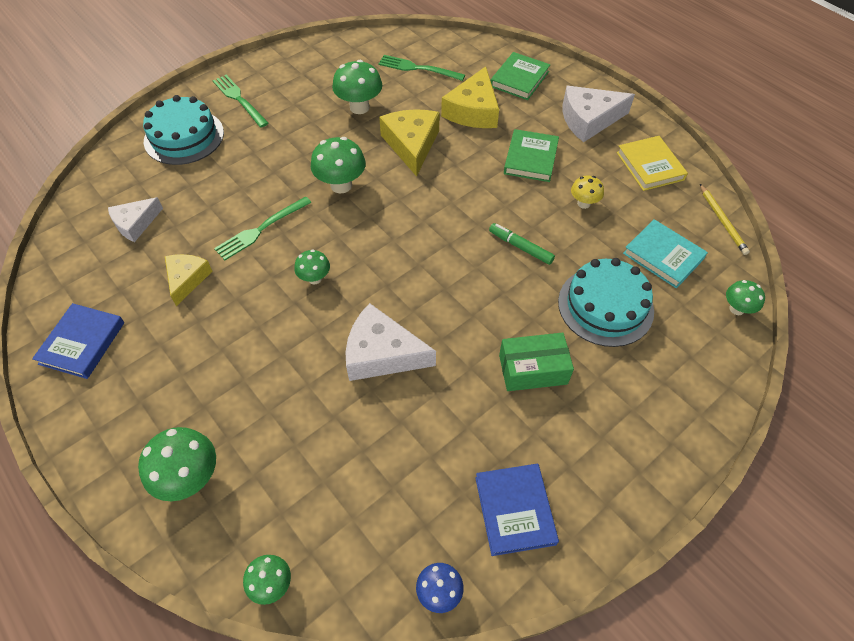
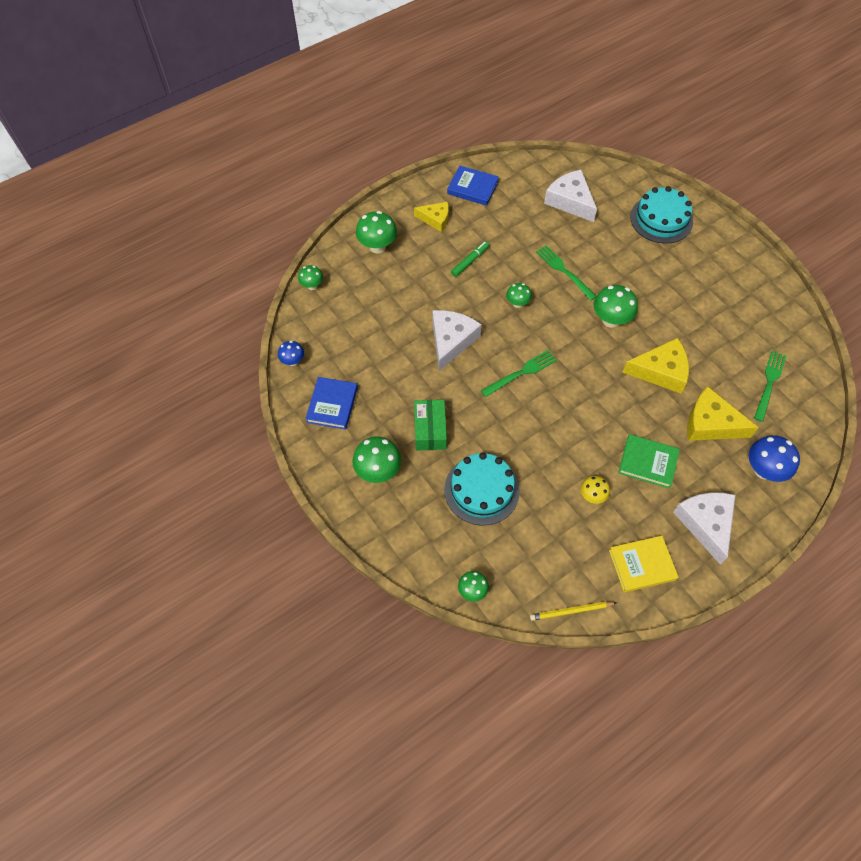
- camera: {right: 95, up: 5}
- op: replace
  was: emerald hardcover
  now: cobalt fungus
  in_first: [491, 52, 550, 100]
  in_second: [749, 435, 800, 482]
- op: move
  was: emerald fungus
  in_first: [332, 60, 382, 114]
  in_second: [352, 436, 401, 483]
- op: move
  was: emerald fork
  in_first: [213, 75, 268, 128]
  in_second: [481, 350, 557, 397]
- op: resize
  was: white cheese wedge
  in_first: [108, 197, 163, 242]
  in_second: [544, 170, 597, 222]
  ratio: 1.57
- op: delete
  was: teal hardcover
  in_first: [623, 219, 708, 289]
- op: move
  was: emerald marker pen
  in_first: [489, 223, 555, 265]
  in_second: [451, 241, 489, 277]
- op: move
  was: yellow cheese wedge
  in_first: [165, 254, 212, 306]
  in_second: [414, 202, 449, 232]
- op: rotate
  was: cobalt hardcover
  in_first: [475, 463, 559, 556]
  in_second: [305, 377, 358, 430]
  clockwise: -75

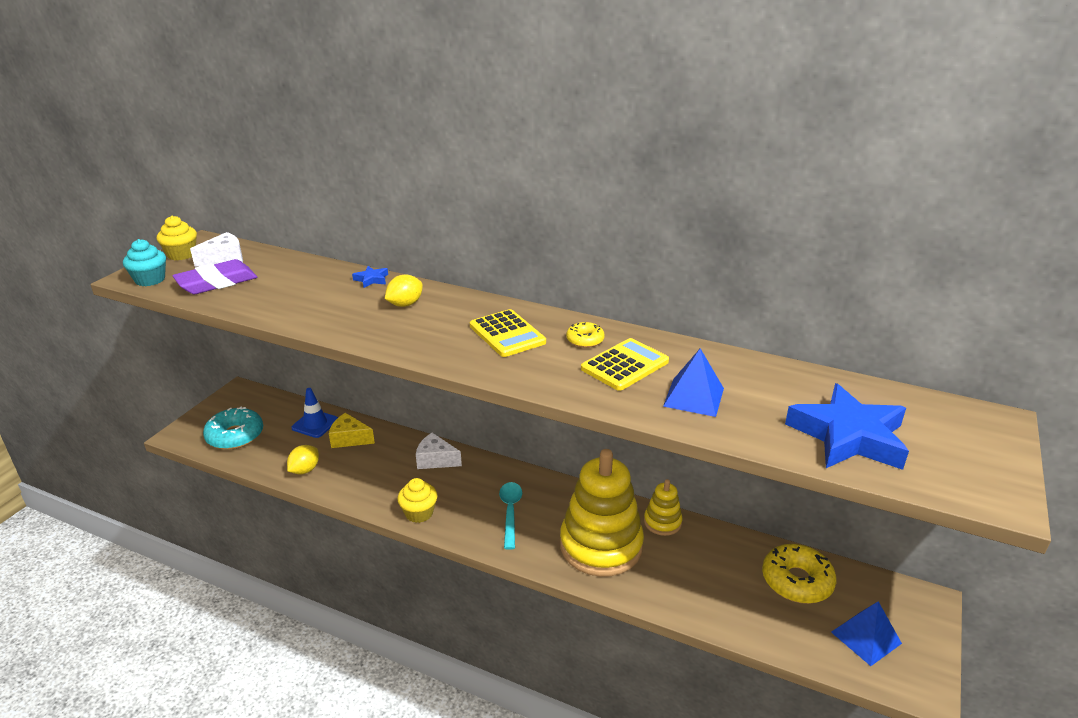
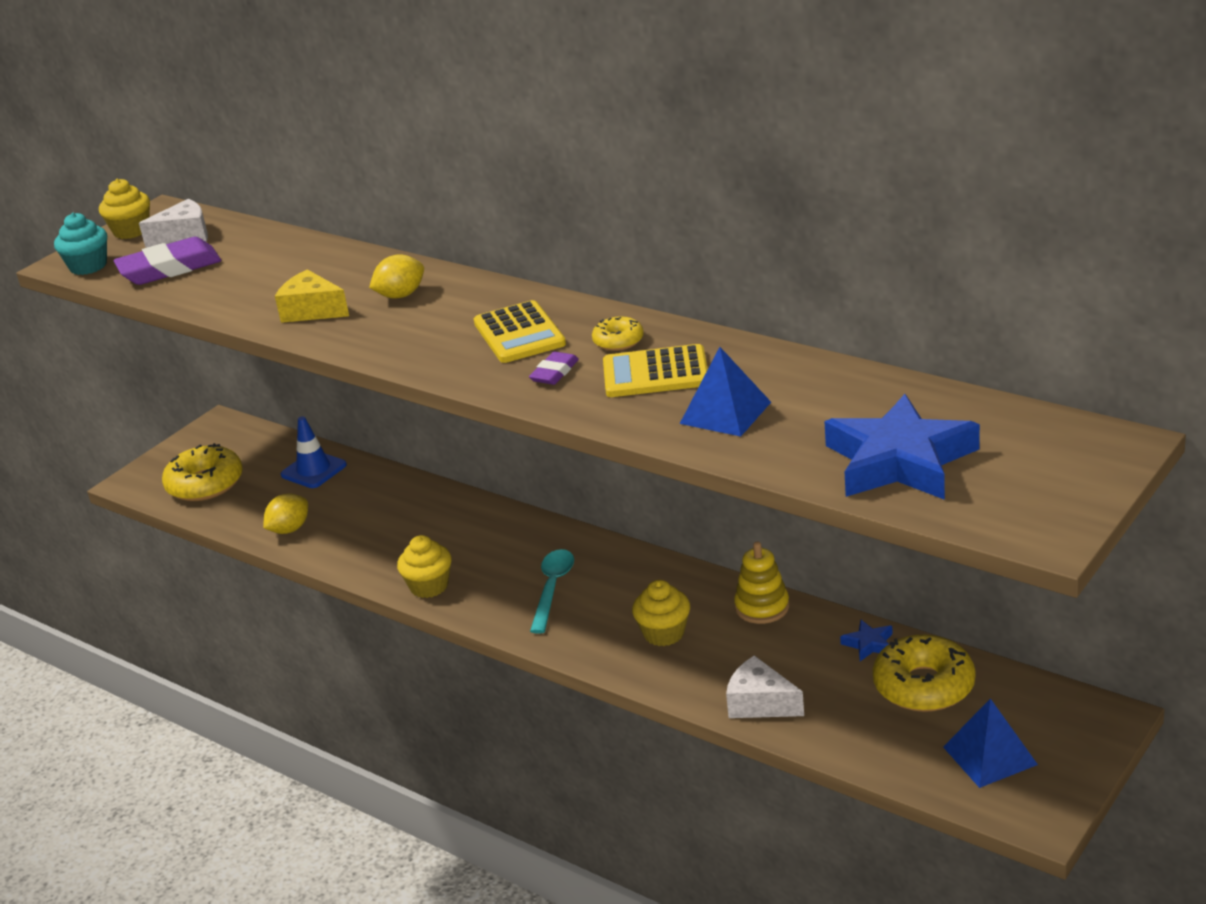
- camera: {right: 15, up: 0}
- op: move
  was: cobalt star
  in_first: [352, 266, 388, 288]
  in_second: [840, 620, 893, 661]
- op: rotate
  was: yellow adding machine
  in_first: [581, 338, 669, 391]
  in_second: [603, 344, 708, 397]
  clockwise: -150
- op: recolor
  was: teal doughnut
  now: yellow doughnut
  in_first: [203, 406, 263, 450]
  in_second: [162, 443, 243, 501]
- op: move
  was: yellow cheese wedge
  in_first: [329, 413, 375, 448]
  in_second: [275, 269, 349, 323]
- op: move
  was: white cheese wedge
  in_first: [416, 433, 462, 469]
  in_second: [726, 655, 804, 718]
- op: replace
  was: yellow ring stacker
  now: yellow cupcake
  in_first: [560, 449, 644, 577]
  in_second: [632, 580, 690, 646]
- op: insert
  now: violet pencil eraser
  in_second: [529, 351, 579, 385]

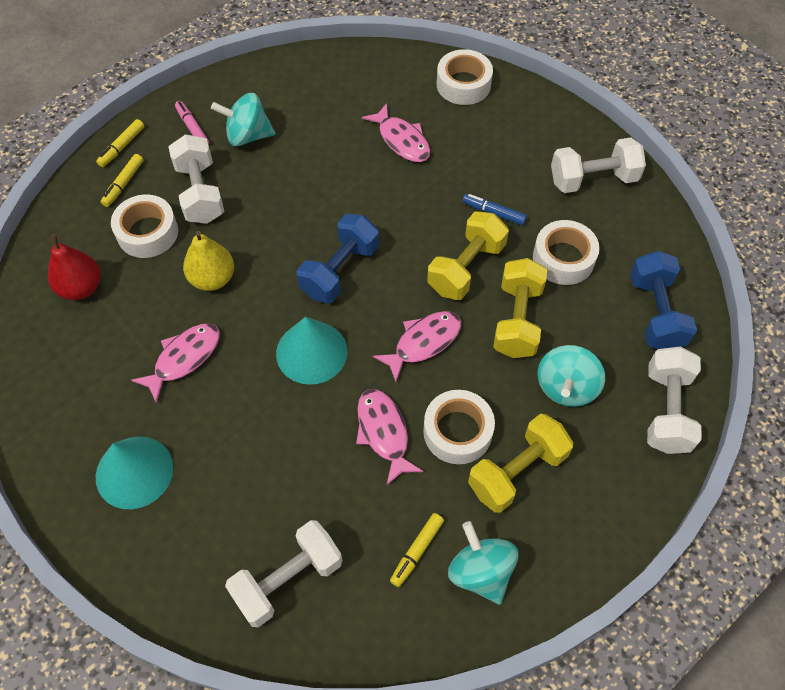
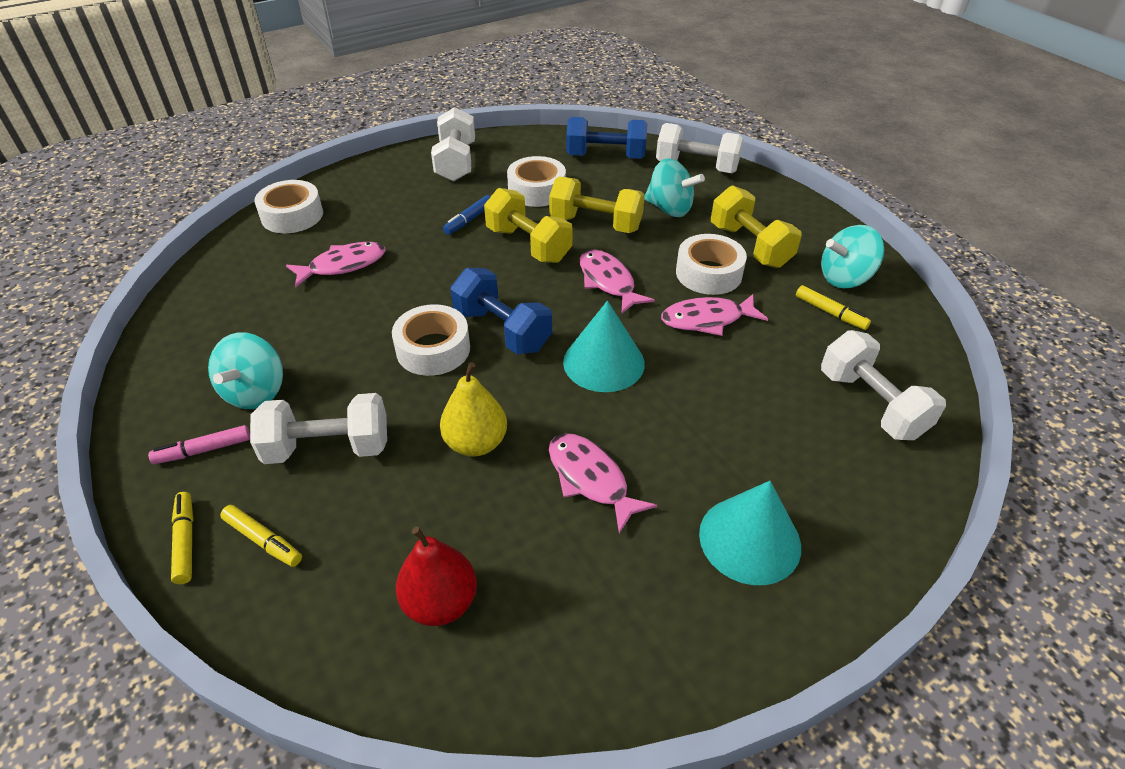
- camera: {right: -80, up: -15}
- op: rotate
  was: yellow marker pen
  in_first: [96, 119, 144, 167]
  in_second: [171, 492, 193, 584]
  clockwise: -150
- op: move
  was: white sticky tape
  in_first: [111, 195, 178, 258]
  in_second: [392, 304, 470, 376]

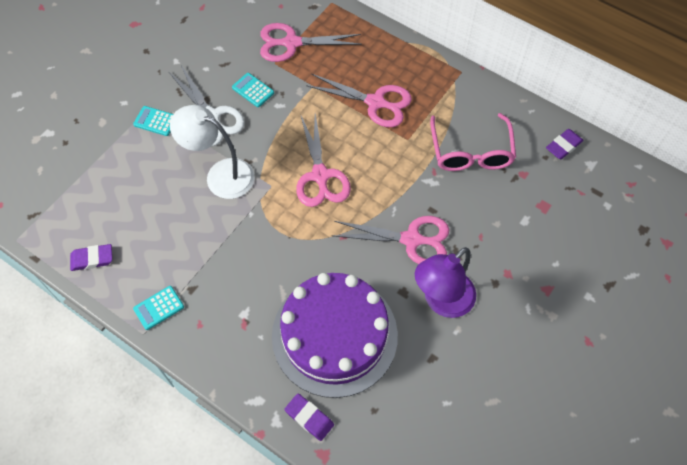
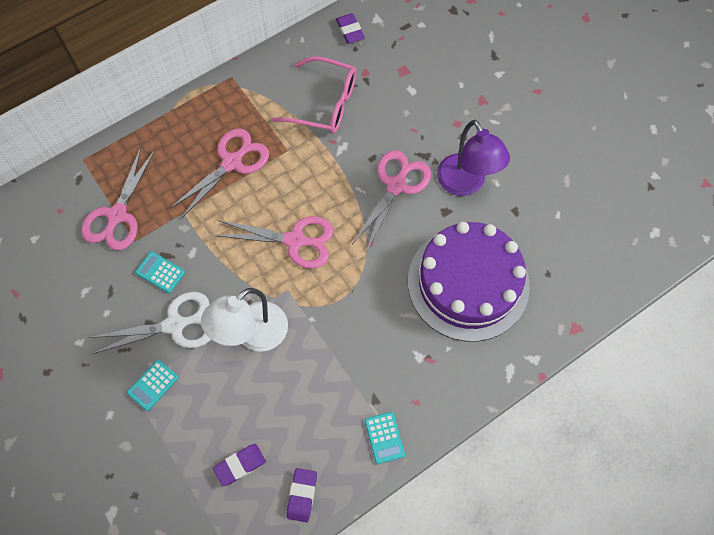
- camera: {right: -70, up: 5}
- op: rotate
  was: teal adding machine
  in_first: [232, 73, 274, 107]
  in_second: [135, 252, 185, 293]
  clockwise: 60
- op: move
  was: violet pencil eraser
  in_first: [284, 393, 334, 441]
  in_second: [213, 444, 266, 486]

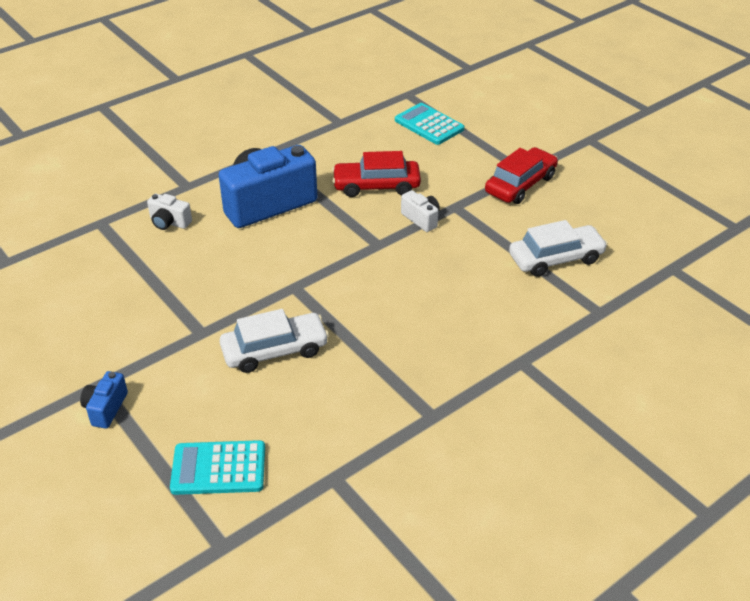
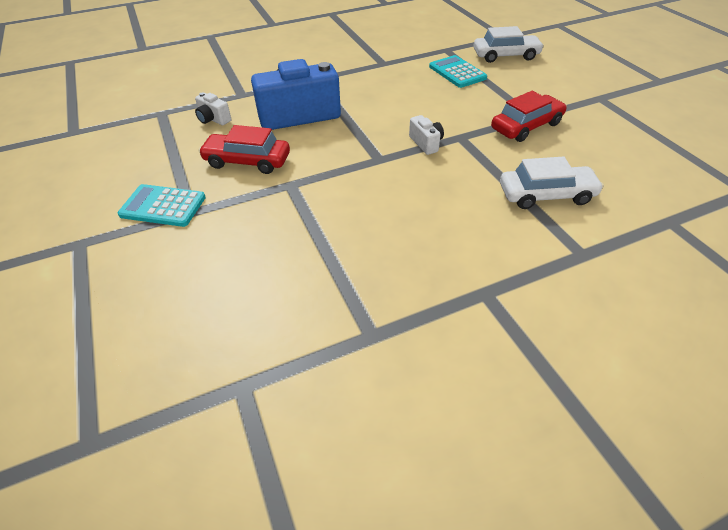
- camera: {right: 15, up: 5}
- op: move
  was: scarlet toy car
  in_first: [332, 151, 421, 197]
  in_second: [198, 125, 290, 174]
- op: move
  was: white toy car
  in_first: [220, 309, 329, 373]
  in_second: [474, 26, 544, 63]
- op: delete
  was: cobalt photo camera
  in_first: [80, 371, 128, 429]
- op: move
  was: teal adding machine
  in_first: [170, 440, 265, 495]
  in_second: [117, 184, 206, 227]

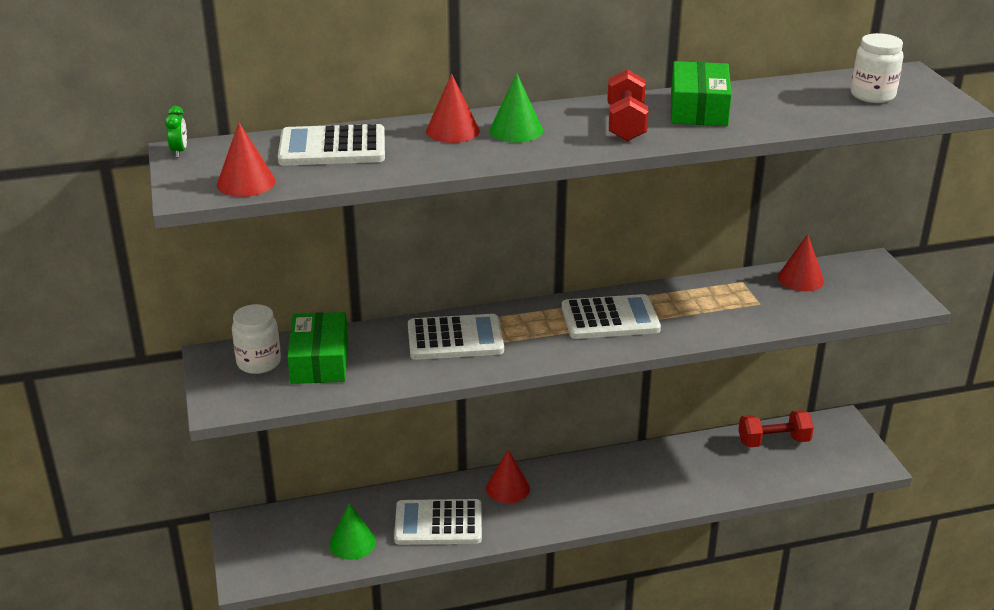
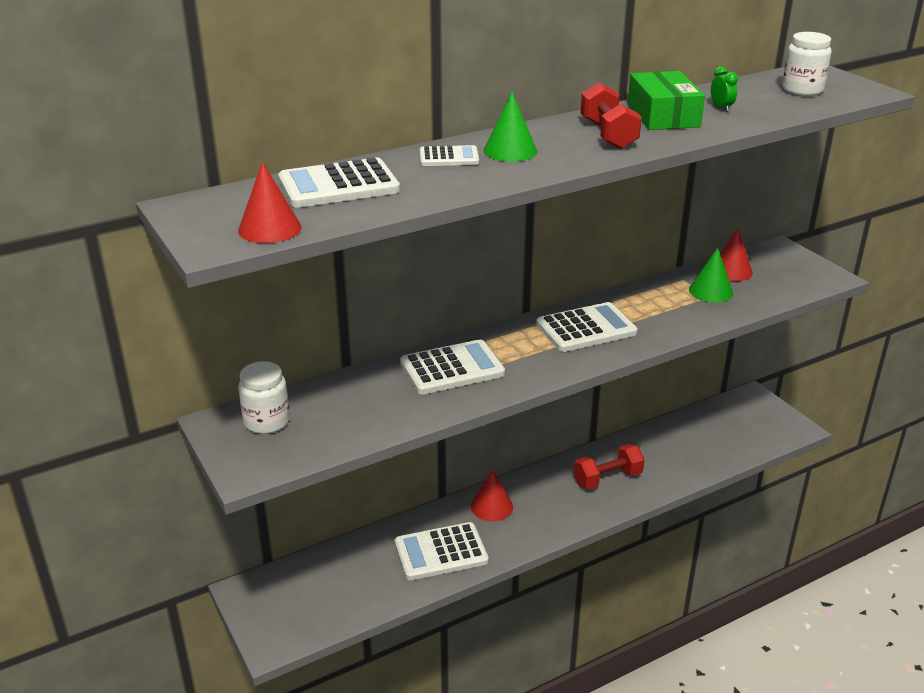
- camera: {right: -15, up: 0}
- op: replace
  was: scarlet cone
  now: white adding machine
  in_first: [426, 73, 480, 143]
  in_second: [420, 145, 479, 166]
- op: move
  was: emerald bedside clock
  in_first: [165, 106, 187, 157]
  in_second: [711, 67, 738, 112]
- op: delete
  was: emerald parcel
  in_first: [287, 312, 348, 384]
- op: move
  was: scarlet hand weight
  in_first: [738, 410, 814, 447]
  in_second: [574, 444, 645, 489]
- op: move
  was: emerald cone
  in_first: [329, 503, 376, 560]
  in_second: [689, 248, 733, 303]

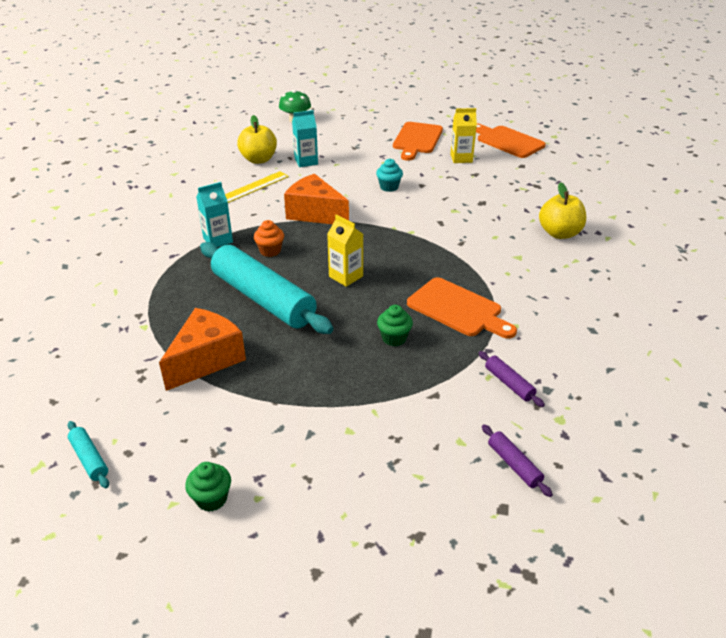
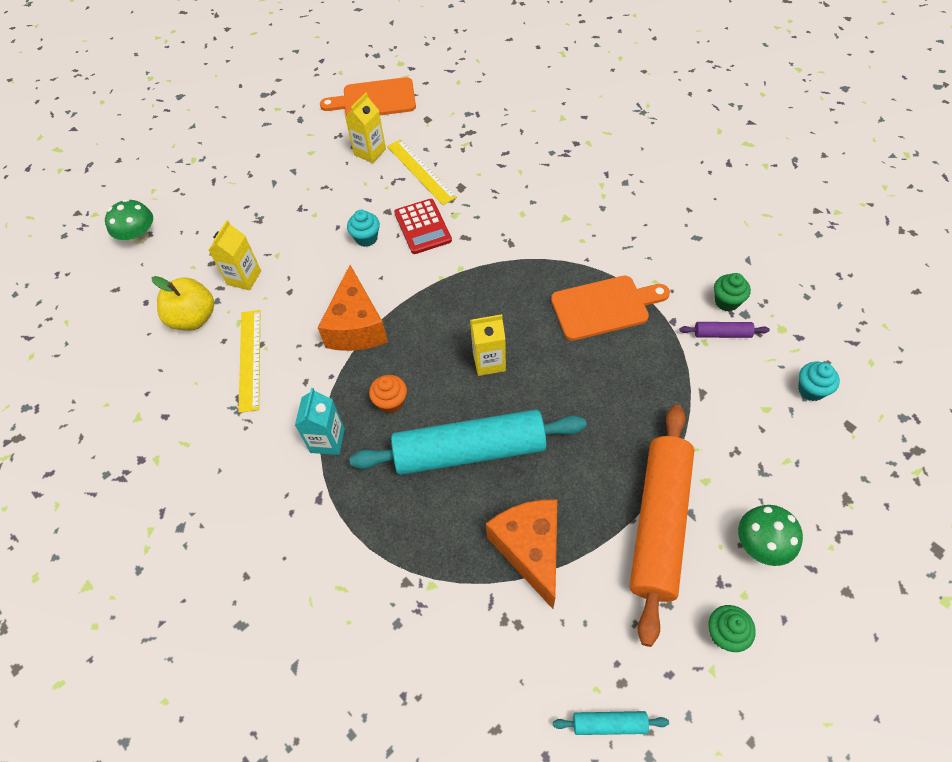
- camera: {right: -50, up: 20}
- op: recolor
  was: teal milk carton
  now: yellow milk carton
  in_first: [292, 110, 318, 167]
  in_second: [209, 220, 261, 290]
- op: delete
  was: orange bread board
  in_first: [393, 122, 443, 161]
- op: rotate
  was: orange cheese wedge
  in_first: [284, 174, 349, 224]
  in_second: [318, 265, 388, 351]
  clockwise: -75
- op: delete
  was: yellow apple fruit
  in_first: [539, 182, 586, 239]
- op: move
  was: emerald cupcake
  in_first: [377, 305, 413, 346]
  in_second: [714, 273, 751, 311]
- op: replace
  was: violet rolling pin
  now: teal cupcake
  in_first: [482, 424, 553, 497]
  in_second: [798, 362, 840, 401]
- op: insert
  now: yellow ruler
  in_second: [387, 139, 457, 205]
- op: insert
  now: scarlet adding machine
  in_second: [394, 199, 452, 254]
- op: insert
  now: orange rolling pin
  in_second: [630, 405, 694, 647]
- op: insert
  now: emerald fungus
  in_second: [738, 505, 803, 566]

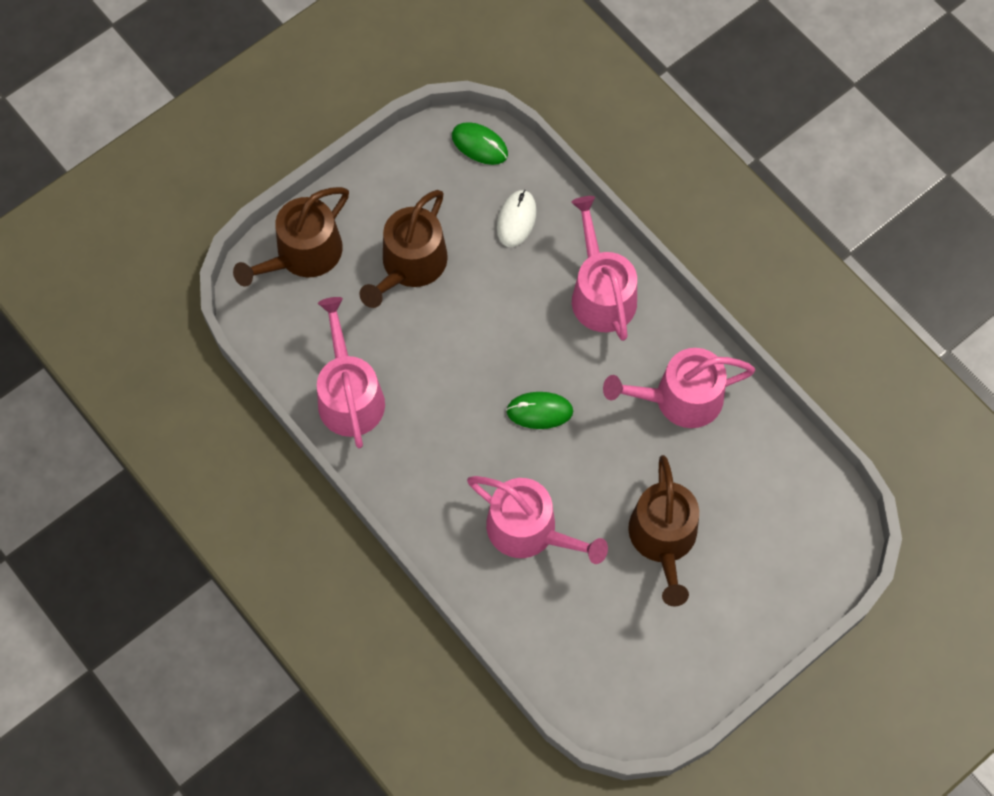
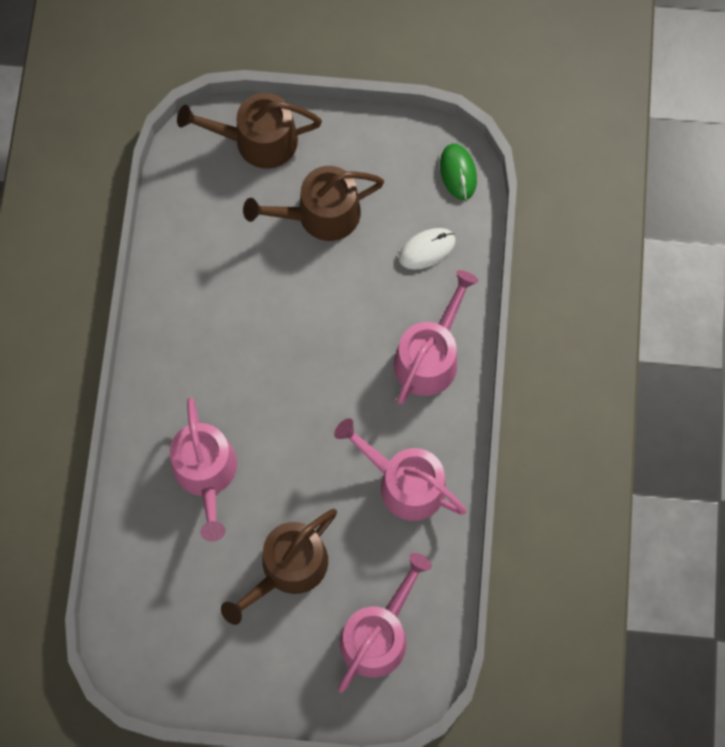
- camera: {right: 45, up: 5}
- op: move
  was: pink watering can
  in_first: [317, 297, 385, 448]
  in_second: [338, 553, 432, 693]
- op: delete
  was: emerald computer mouse
  in_first: [506, 392, 573, 429]

